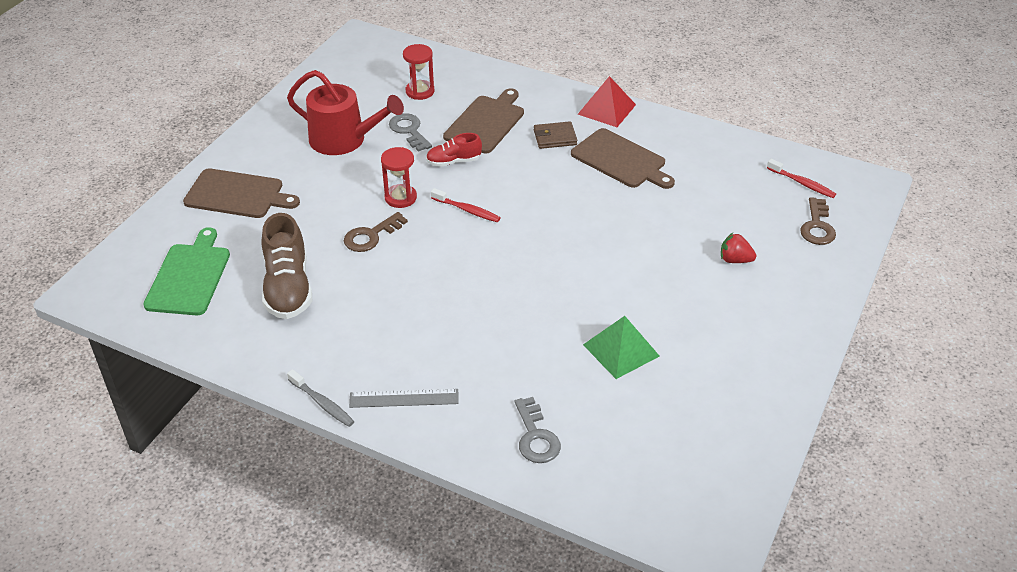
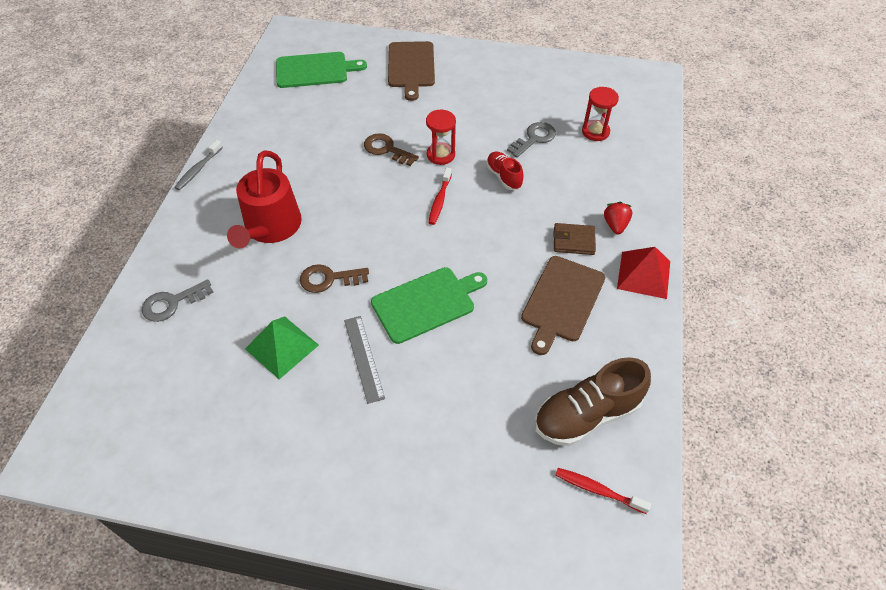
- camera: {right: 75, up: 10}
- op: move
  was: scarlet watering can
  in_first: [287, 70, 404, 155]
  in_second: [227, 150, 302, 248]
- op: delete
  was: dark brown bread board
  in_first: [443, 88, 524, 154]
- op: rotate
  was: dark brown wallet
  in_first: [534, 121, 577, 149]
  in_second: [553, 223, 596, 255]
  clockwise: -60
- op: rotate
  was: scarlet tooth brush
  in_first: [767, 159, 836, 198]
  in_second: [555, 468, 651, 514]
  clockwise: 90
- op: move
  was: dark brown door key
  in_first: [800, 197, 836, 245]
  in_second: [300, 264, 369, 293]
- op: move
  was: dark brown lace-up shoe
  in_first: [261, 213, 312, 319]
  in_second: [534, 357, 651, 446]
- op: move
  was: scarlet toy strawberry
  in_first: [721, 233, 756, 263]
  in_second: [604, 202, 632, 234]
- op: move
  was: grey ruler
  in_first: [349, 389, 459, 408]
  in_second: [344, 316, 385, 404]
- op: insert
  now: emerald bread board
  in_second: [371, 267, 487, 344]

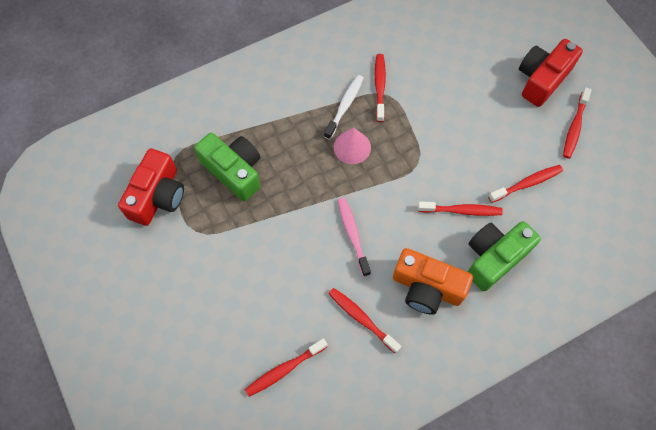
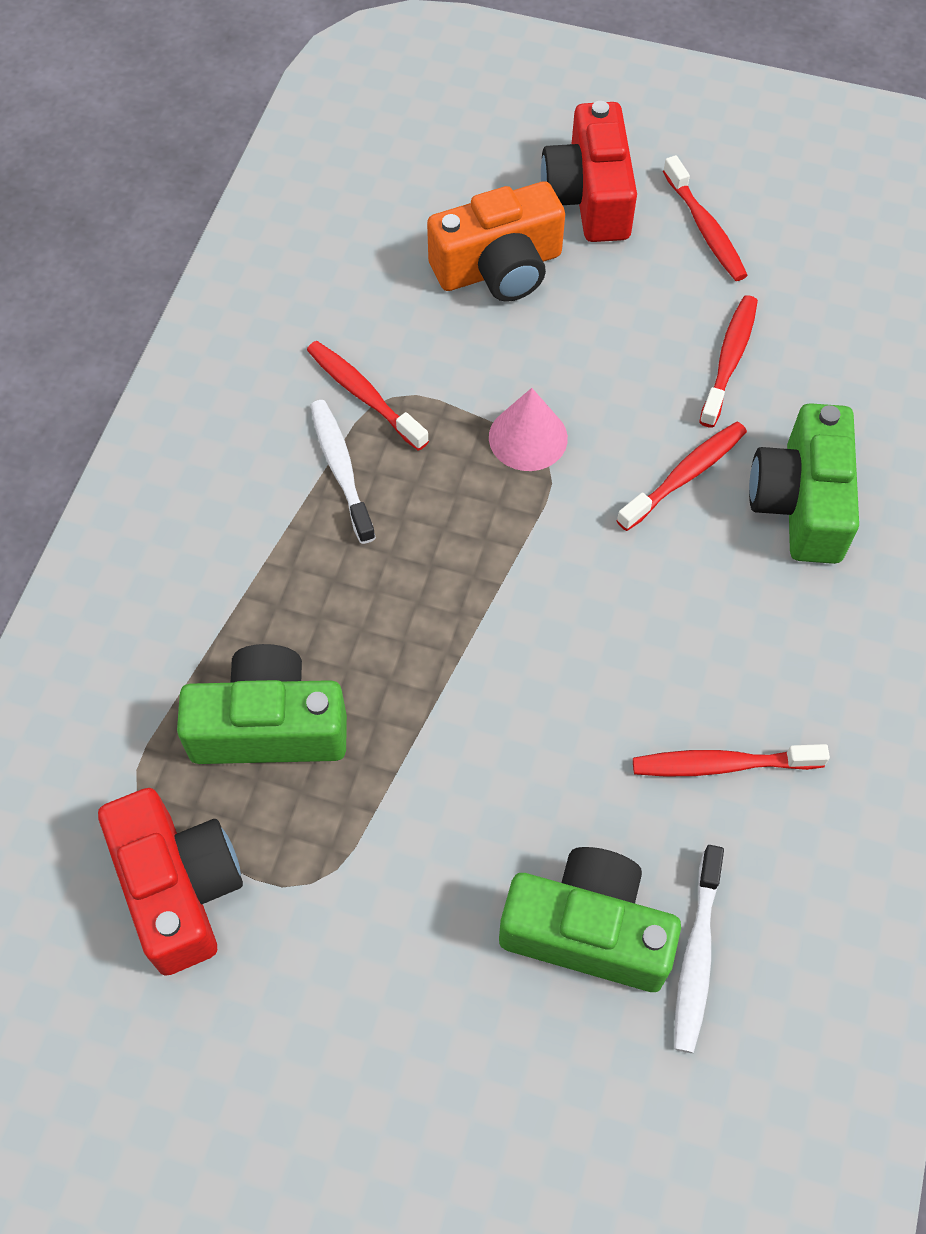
- camera: {right: -45, up: -5}
- op: move
  was: pink cone
  in_first: [334, 128, 371, 164]
  in_second: [489, 388, 568, 471]
- op: delete
  was: pink tooth brush
  in_first: [338, 198, 371, 277]
- op: move
  was: orange photo camera
  in_first: [393, 248, 473, 315]
  in_second: [427, 181, 565, 301]
- op: recolor
  was: scarlet tooth brush
  now: white tooth brush
  in_first: [245, 338, 327, 397]
  in_second: [674, 845, 724, 1053]
- op: insert
  now: emerald photo camera
  in_second: [499, 847, 681, 992]

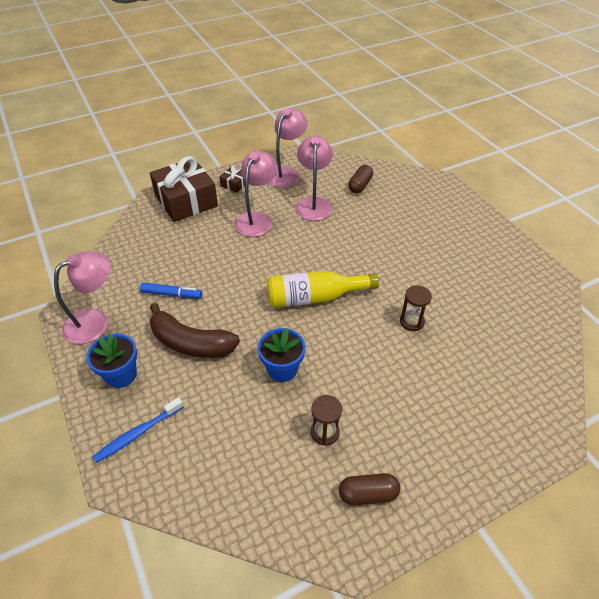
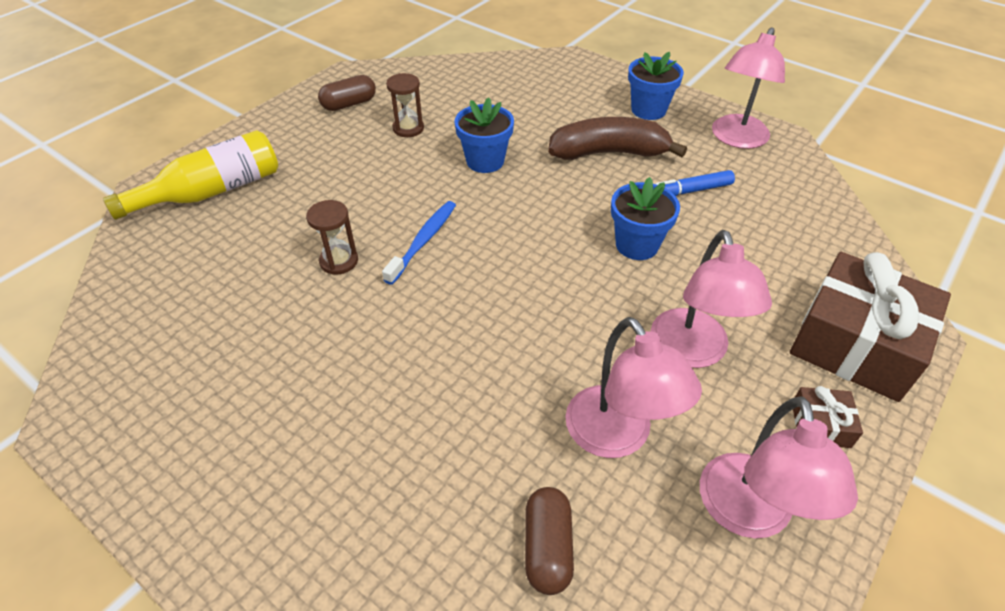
- camera: {right: 155, up: 0}
- op: move
  was: yellow bottle
  in_first: [267, 271, 379, 308]
  in_second: [103, 130, 278, 220]
- op: move
  was: cobalt tooth brush
  in_first: [92, 397, 183, 463]
  in_second: [382, 201, 456, 285]
- op: insert
  now: cobalt flower pot
  in_second: [611, 177, 680, 260]

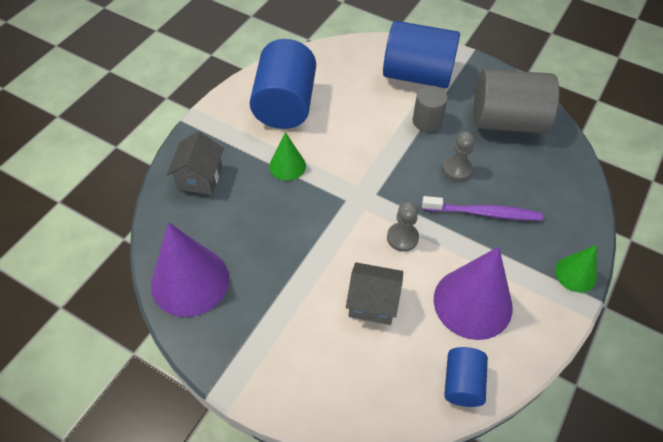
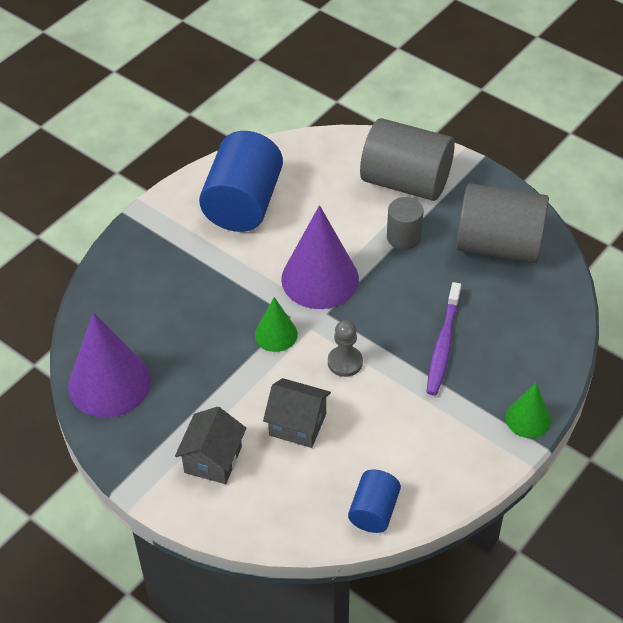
- camera: {right: 10, up: -5}
- op: recolor
  was: cobalt cylinder shape
  now: grey cylinder shape
  in_first: [383, 21, 460, 88]
  in_second: [360, 118, 455, 201]
- op: move
  was: grey toy house
  in_first: [167, 131, 224, 195]
  in_second: [175, 407, 246, 484]
- op: move
  was: emerald cone
  in_first: [269, 132, 306, 181]
  in_second: [255, 297, 298, 352]
- op: delete
  was: grey game pawn
  in_first: [442, 132, 475, 181]
- op: rotate
  was: violet tooth brush
  in_first: [422, 196, 543, 221]
  in_second: [427, 282, 461, 395]
  clockwise: 90
- op: move
  was: violet cone
  in_first: [434, 247, 513, 340]
  in_second: [281, 205, 359, 309]

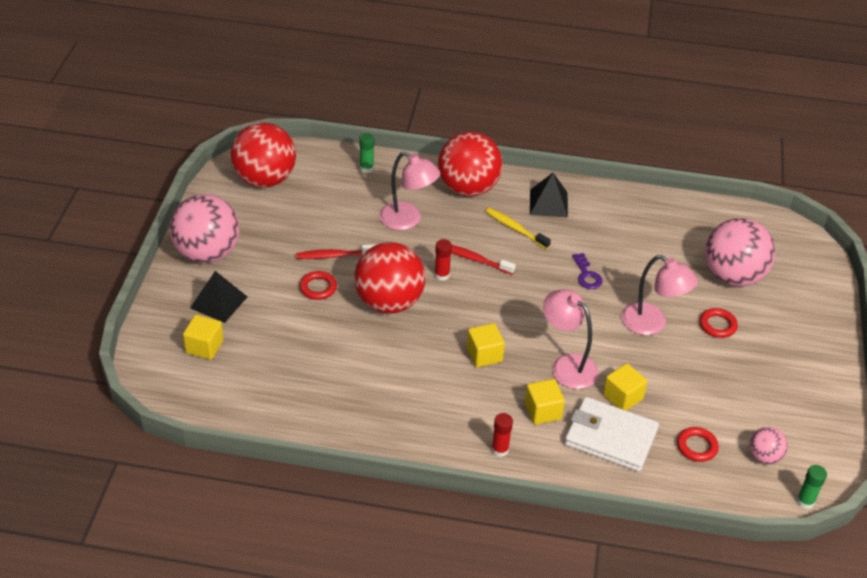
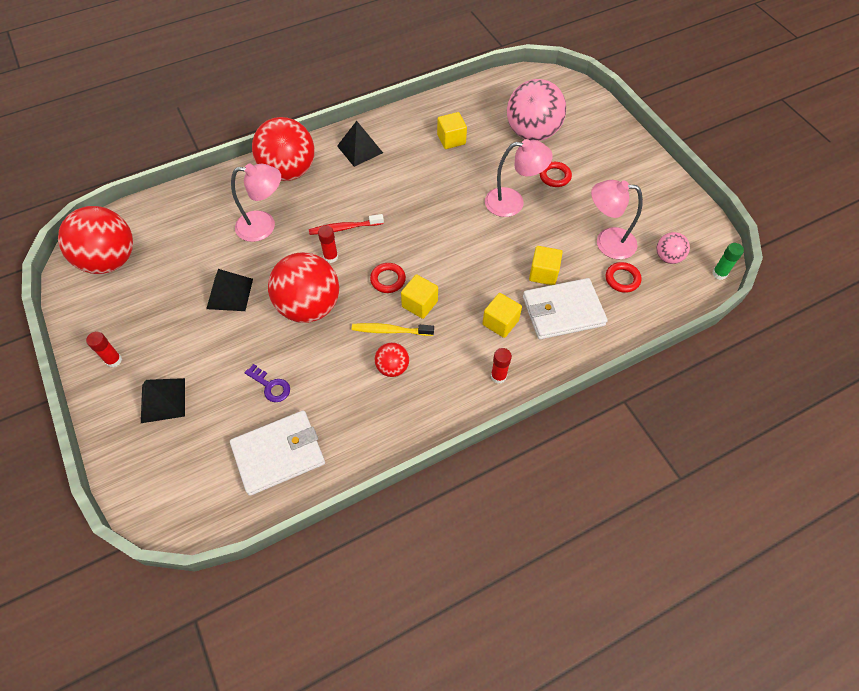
- camera: {right: -35, up: 15}
- op: delete
  was: emerald glue
  in_first: [359, 133, 374, 173]
- op: replace
  was: pink play ball
  now: scarlet glue
  in_first: [169, 194, 239, 263]
  in_second: [86, 332, 122, 367]
- op: move
  was: yellow tooth brush
  in_first: [485, 208, 551, 249]
  in_second: [352, 323, 434, 336]
- op: replace
  was: scarlet tooth brush
  now: ebony solid pyramid
  in_first: [296, 244, 377, 259]
  in_second: [206, 269, 253, 311]
- op: move
  was: violet door key
  in_first: [572, 253, 603, 289]
  in_second: [245, 364, 290, 402]
- op: move
  was: scarlet ring
  in_first: [299, 271, 337, 300]
  in_second: [370, 263, 406, 293]
- op: move
  was: pink desk lamp
  in_first: [543, 289, 599, 389]
  in_second: [591, 180, 643, 259]
- op: move
  was: yellow cube
  in_first: [183, 315, 224, 360]
  in_second: [437, 112, 467, 149]
- op: insert
  now: scarlet play ball
  in_second: [375, 342, 409, 377]
- op: insert
  now: white wallet
  in_second: [230, 410, 325, 496]

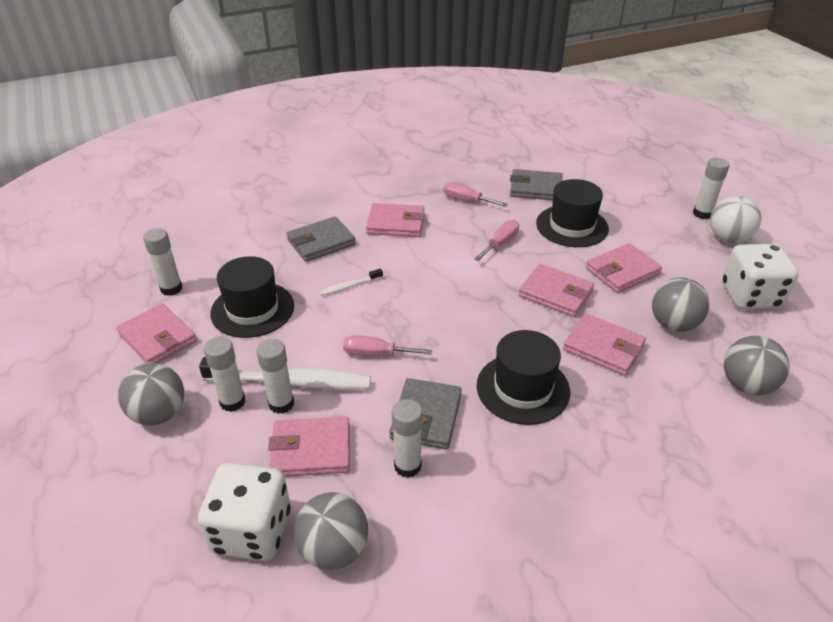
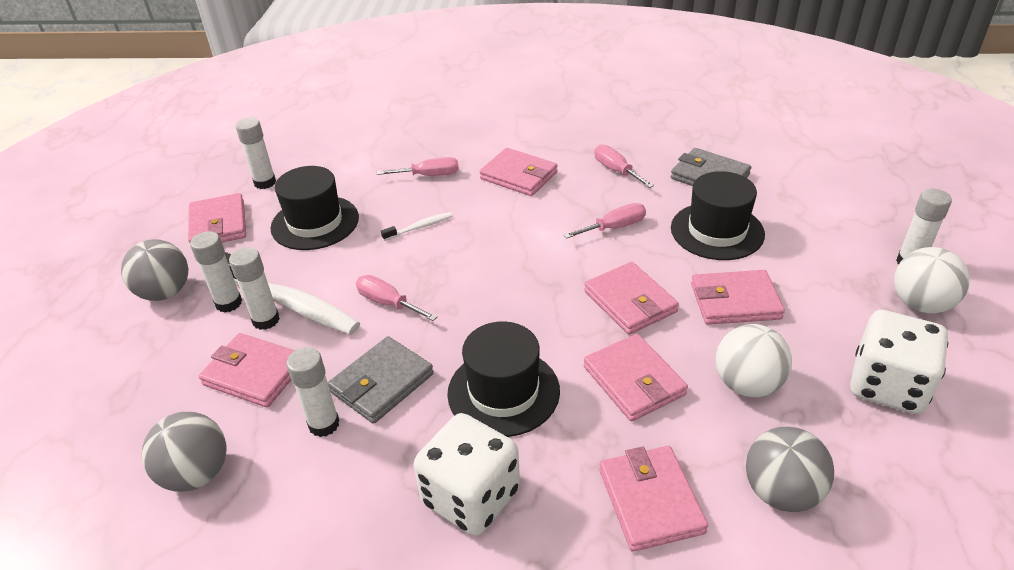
- camera: {right: 30, up: 0}
- op: replace
  was: grey wallet
  now: pink screwdriver
  in_first: [287, 216, 356, 262]
  in_second: [377, 157, 459, 176]
- op: rotate
  was: white tooth brush
  in_first: [319, 269, 383, 296]
  in_second: [381, 212, 452, 241]
  clockwise: 150
- op: recolor
  was: grey play ball
  now: white play ball
  in_first: [652, 278, 710, 332]
  in_second: [716, 324, 792, 397]
- op: move
  was: white dice
  in_first: [198, 463, 290, 561]
  in_second: [414, 413, 520, 536]
- op: insert
  now: pink wallet
  in_second: [599, 446, 708, 552]

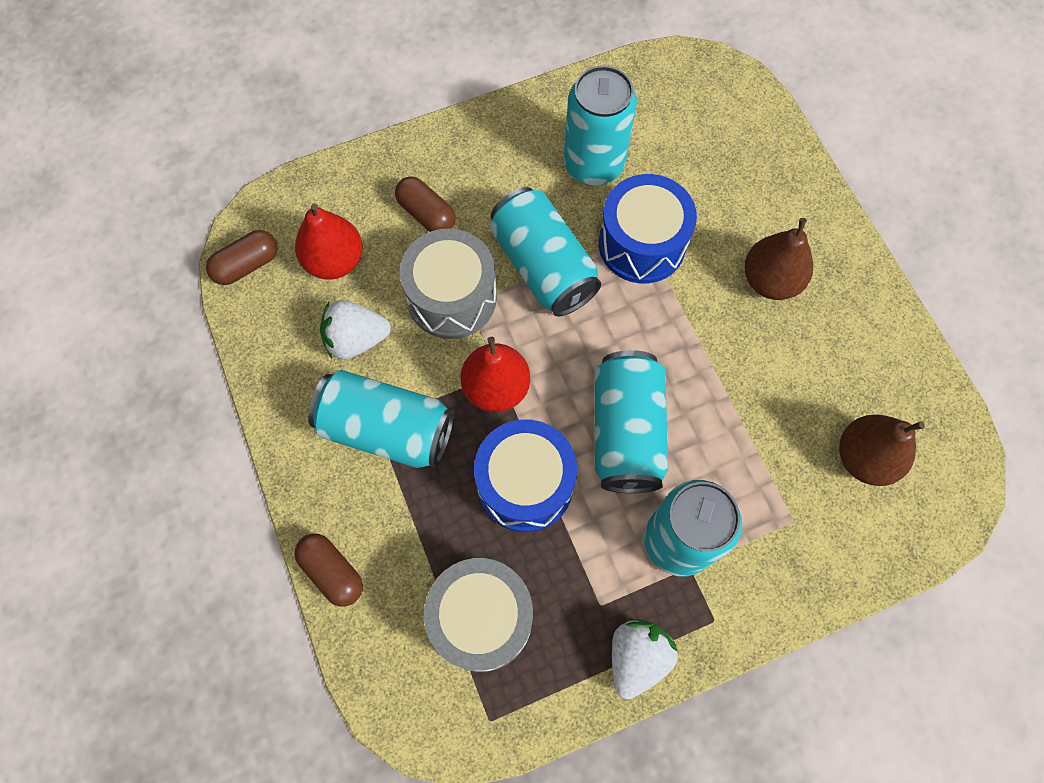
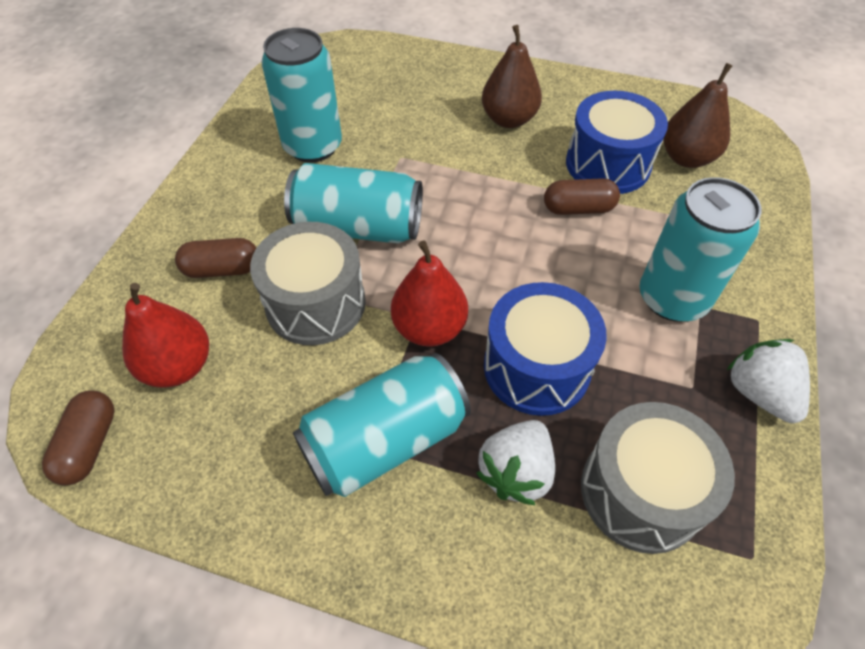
- camera: {right: -50, up: -15}
- op: move
  was: cobalt snare drum
  in_first: [598, 174, 697, 283]
  in_second: [566, 90, 668, 194]
- op: move
  was: white toy strawberry
  in_first: [320, 300, 391, 359]
  in_second: [476, 420, 555, 505]
- op: delete
  was: teal soda can
  in_first: [595, 350, 668, 493]
- op: move
  was: dark brown pill shape
  in_first: [294, 534, 363, 607]
  in_second: [544, 178, 620, 215]

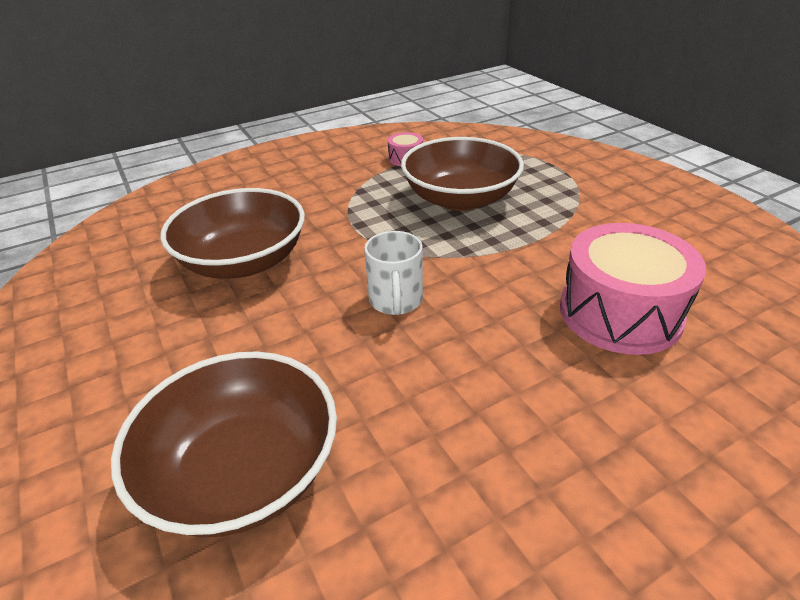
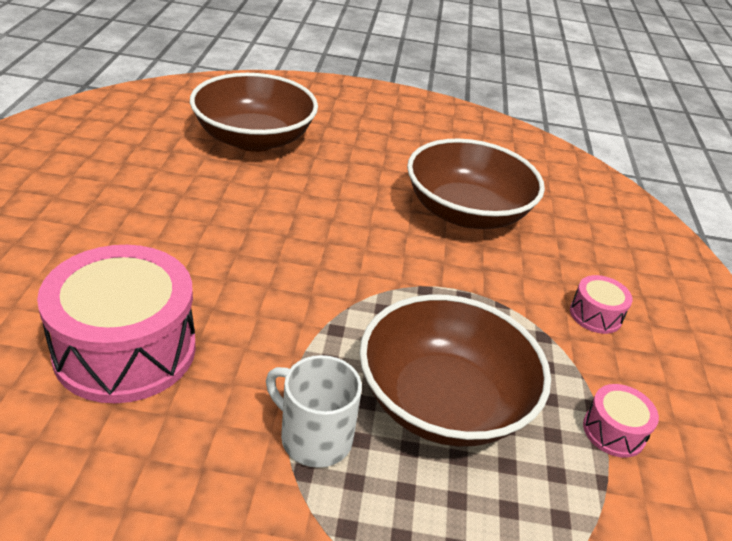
- camera: {right: 120, up: 0}
- op: move
  was: white coffee mug
  in_first: [364, 231, 423, 315]
  in_second: [266, 355, 362, 468]
- op: insert
  now: pink snare drum
  in_second: [570, 275, 633, 334]

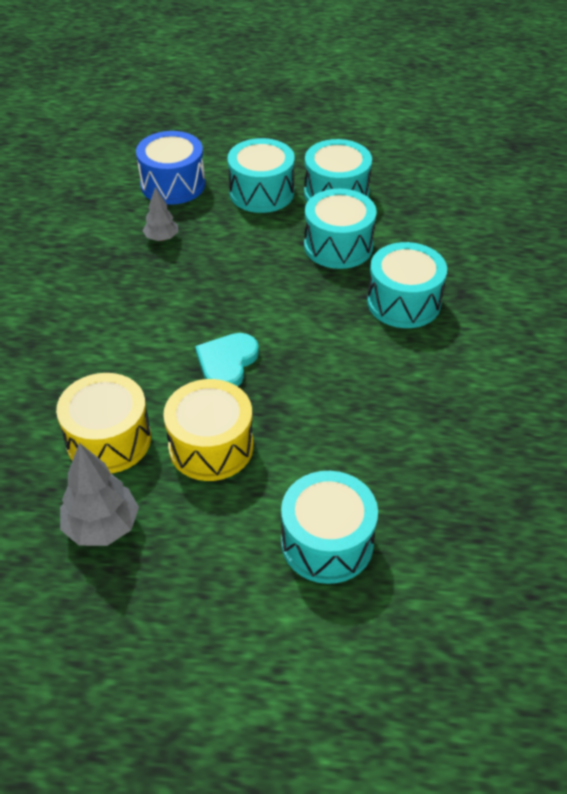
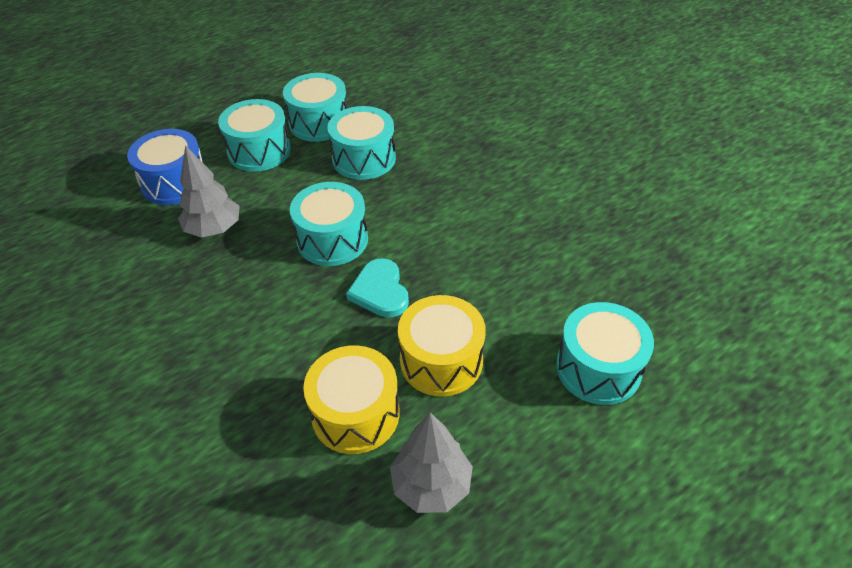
- camera: {right: -40, up: 0}
- op: resize
  was: grey fir tree
  in_first: [143, 187, 178, 241]
  in_second: [178, 145, 240, 238]
  ratio: 1.64
- op: move
  was: teal snare drum
  in_first: [367, 242, 447, 328]
  in_second: [290, 182, 368, 266]

